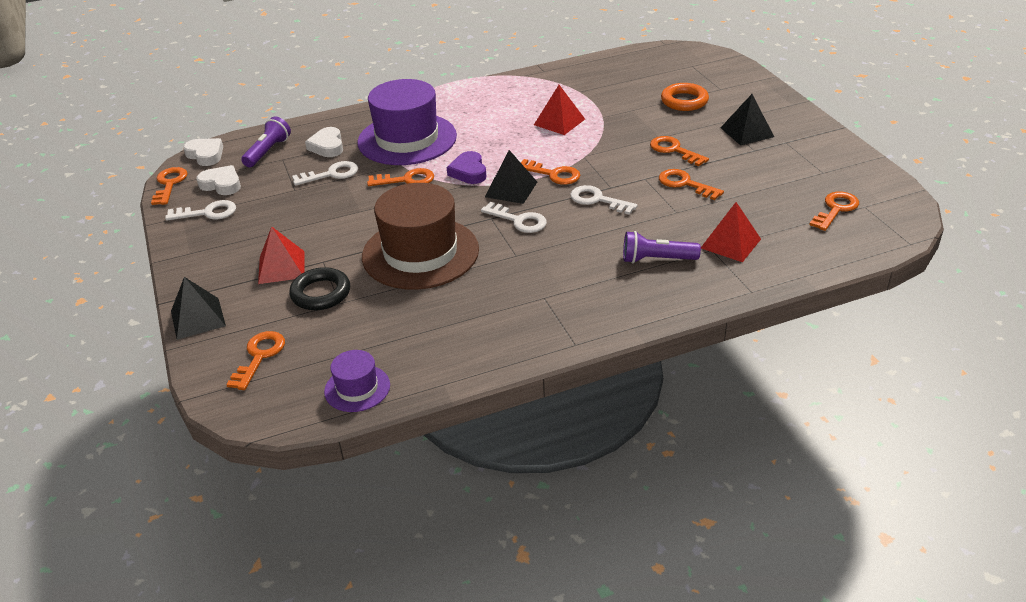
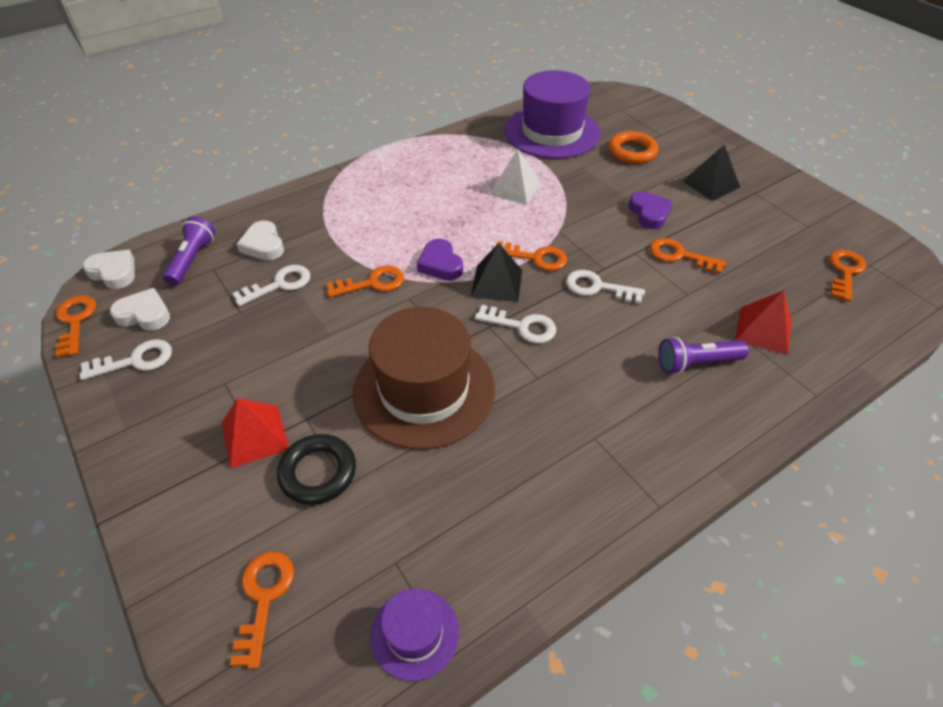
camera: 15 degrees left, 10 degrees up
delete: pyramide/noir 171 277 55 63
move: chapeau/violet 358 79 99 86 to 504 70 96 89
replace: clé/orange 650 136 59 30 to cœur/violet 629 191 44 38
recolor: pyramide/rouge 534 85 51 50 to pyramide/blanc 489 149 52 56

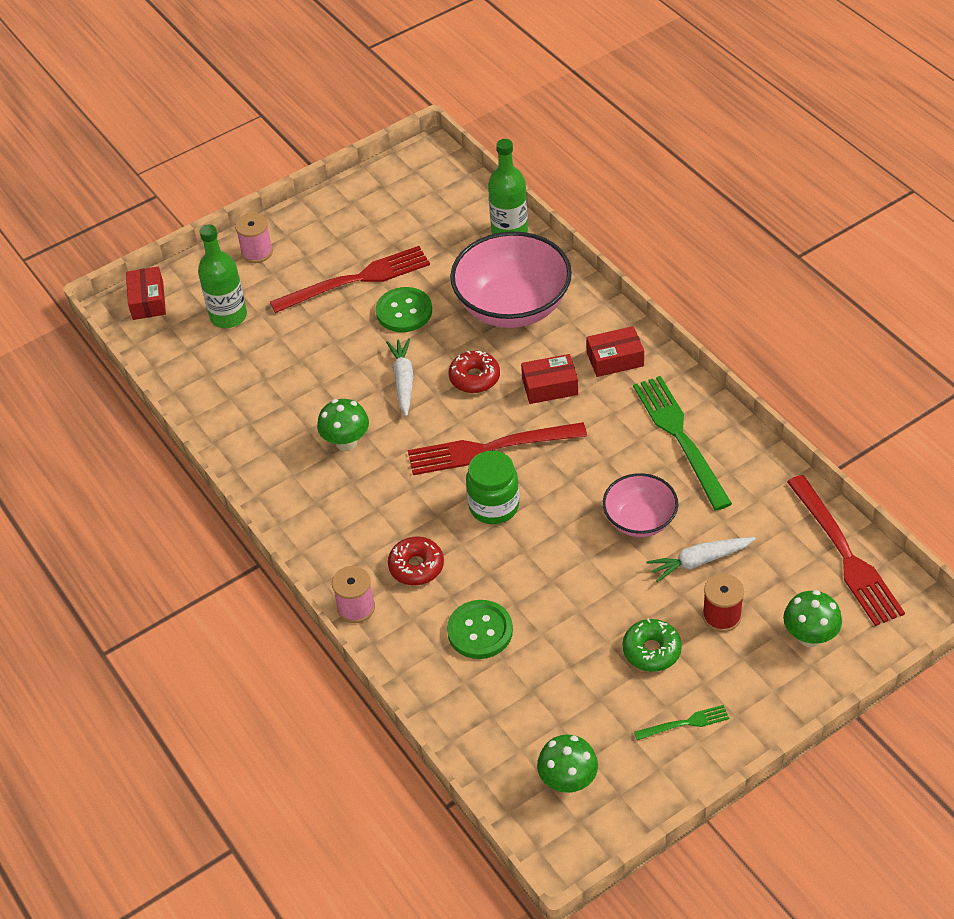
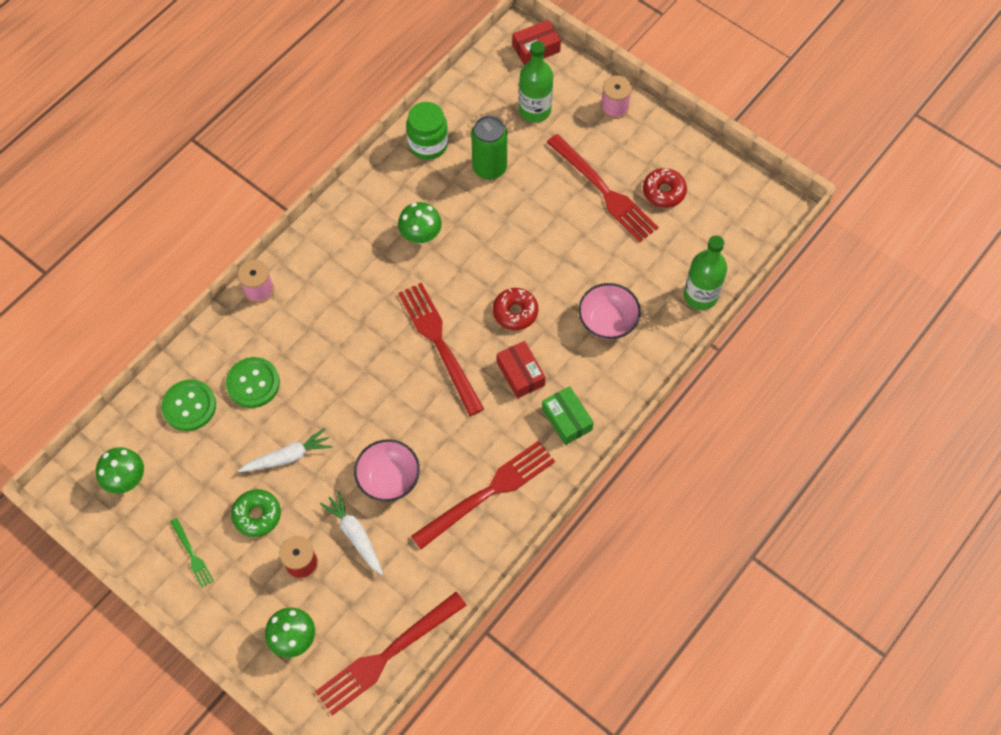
camera: 70 degrees right, 15 degrees up
insert: canette/vert 471 116 36 64
move: bouton/vert 376 287 56 45 to 161 380 55 51; carotte/blanc 386 338 28 78 to 238 428 94 44; bocal/vert 466 450 53 74 to 406 102 42 58; beignet/rouge 388 537 56 48 to 643 168 44 40
recolor: boîte/rouge 586 326 58 51 to boîte/vert 542 386 52 59; fourchette/vert 633 376 99 134 to fourchette/rouge 411 441 144 108
resize: bol/rose 450 231 122 97 = 579 283 62 57 x0.56

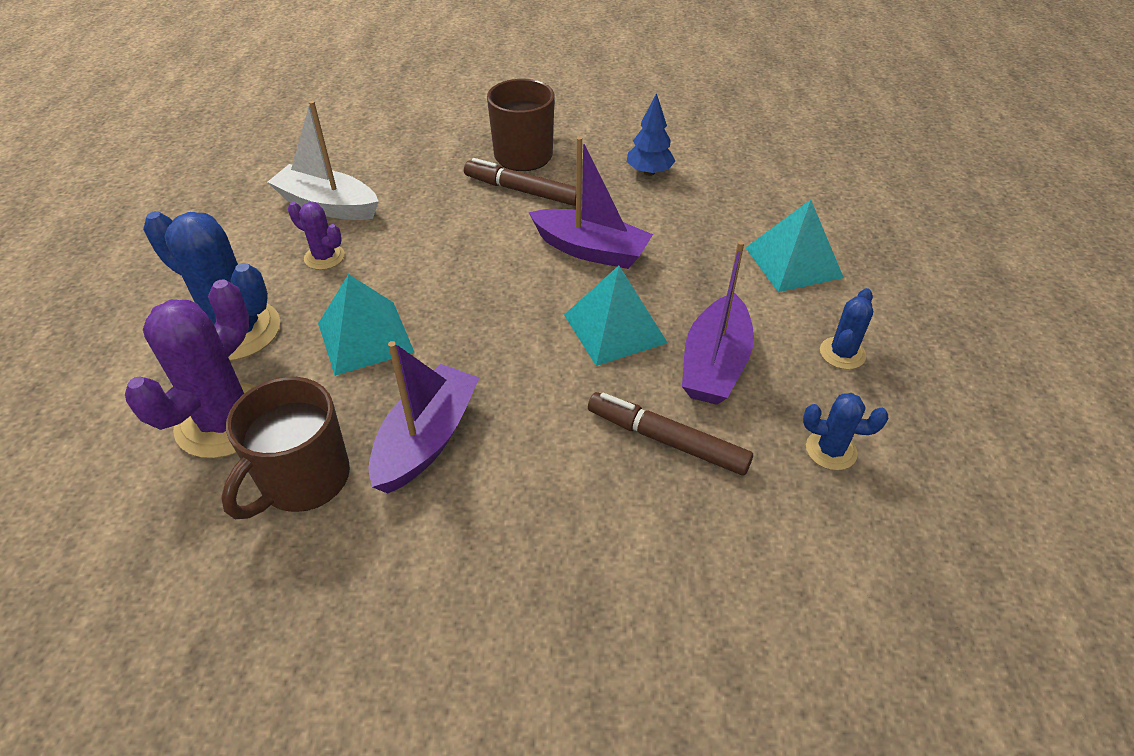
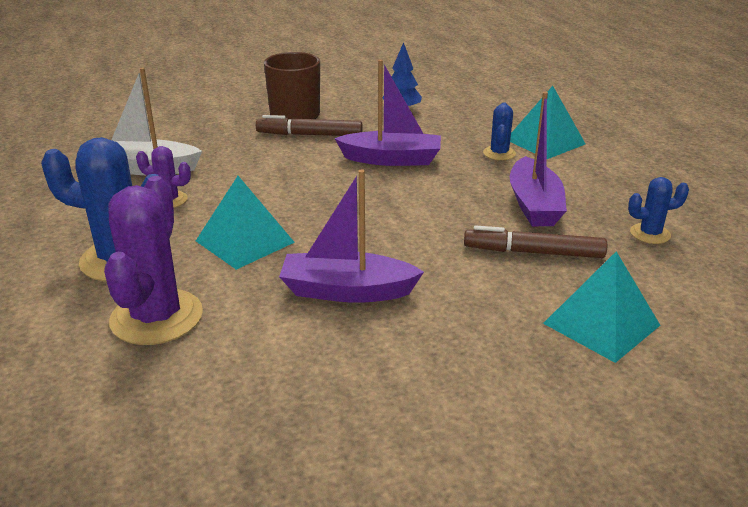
camera: 20 degrees left, 15 degrees down
delete: tasse/marron 221 377 129 142
move: pyramide/turquoise 564 266 104 100 to 543 251 117 112; cactus/bleu 820 288 53 82 to 483 102 33 58
rotate: bateau/violet 368 341 111 153 = 279 169 145 134 90 degrees counterclockwise

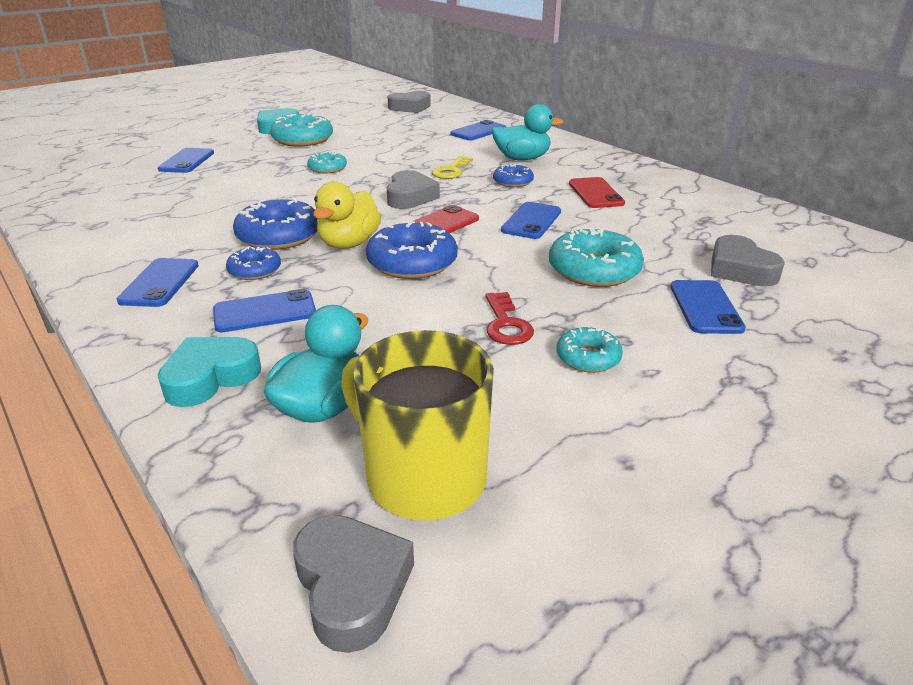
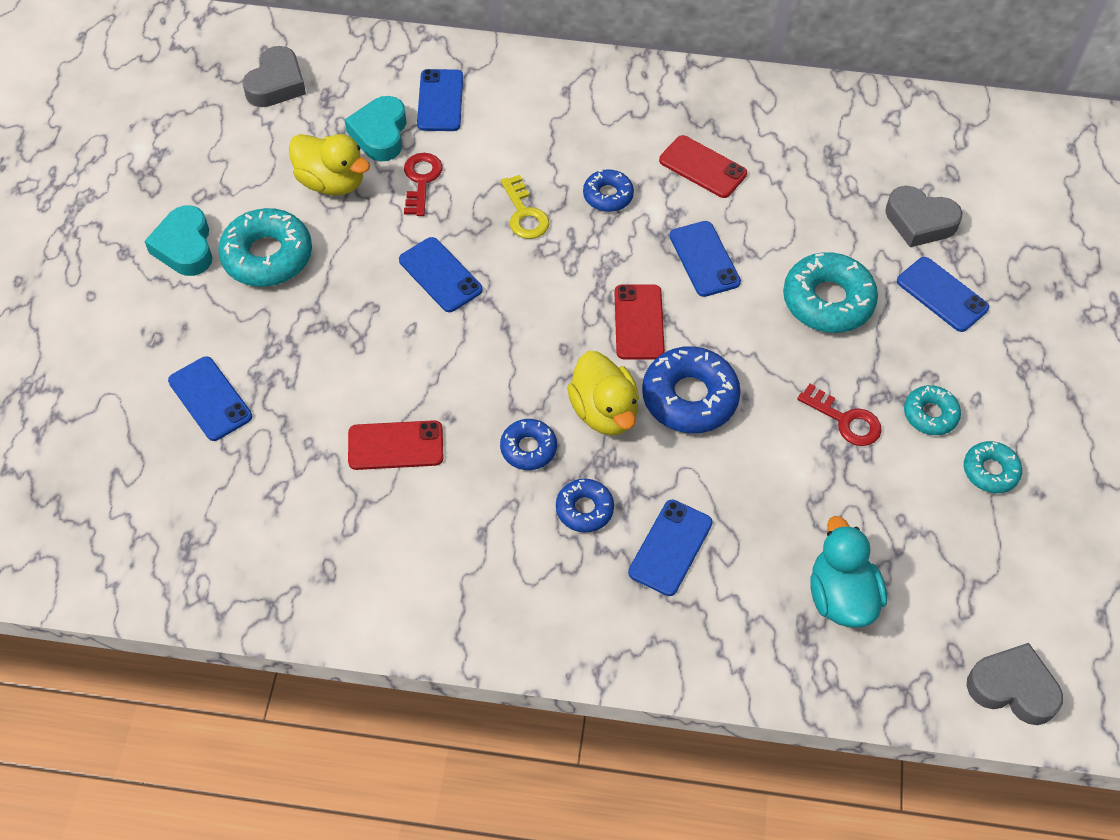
camera: 45 degrees left, 25 degrees up
delete: canard/turquoise 491 104 73 56; cœur/gris 387 170 53 39; tasse/jaune 341 330 153 190
insert: canard/jaune 289 134 81 61; clé/rouge 404 153 39 63; téléphone/rouge 348 420 95 50
move: beignet/turquoise 307 151 40 23 to 964 441 58 52; téléphone/bleu 117 258 82 49 to 399 237 84 75; cœur/turquoise 157 337 104 70 to 344 96 62 65
resize: beignet/bleu 233 199 84 51 = 500 419 57 51 x0.57

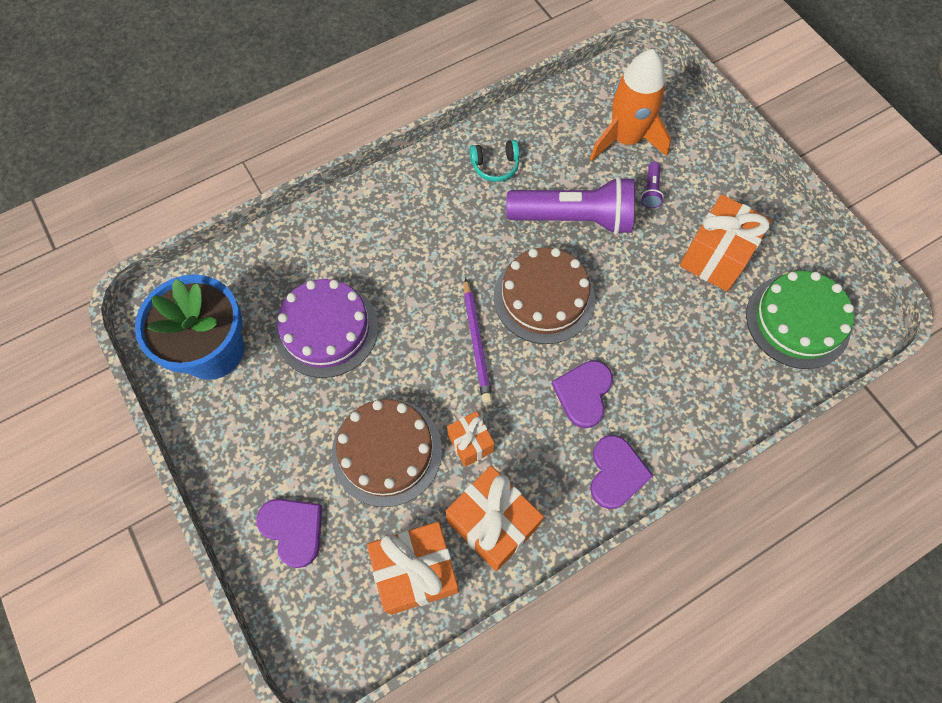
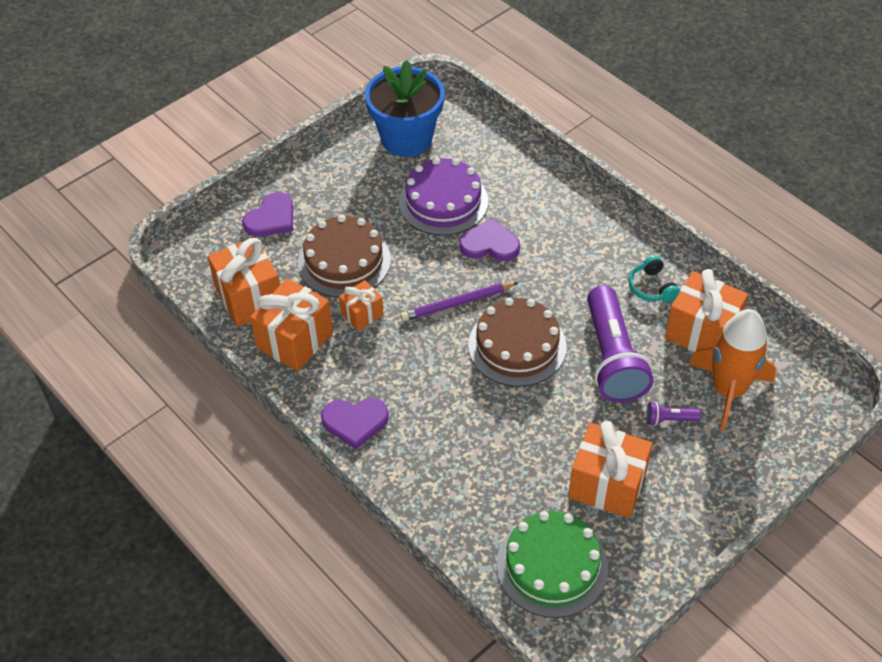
camera: 80 degrees right, 15 degrees down
insert: cadeau/orange 665 269 83 83
move: cœur/violet 552 361 61 68 to 459 218 61 43

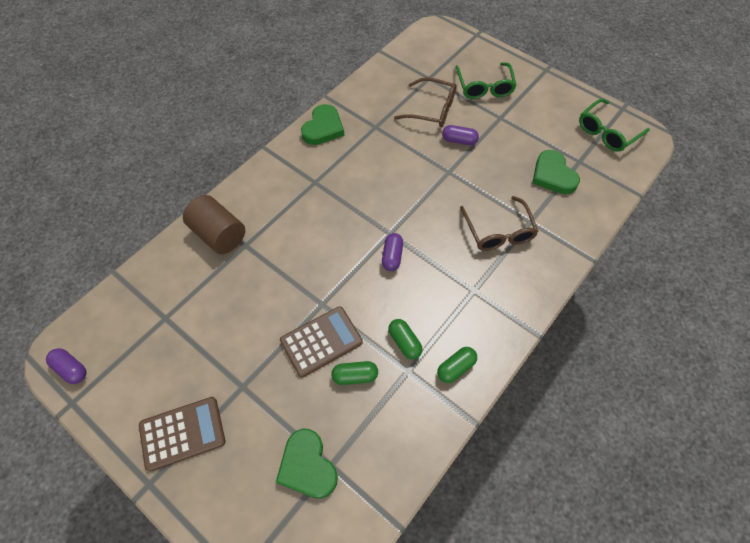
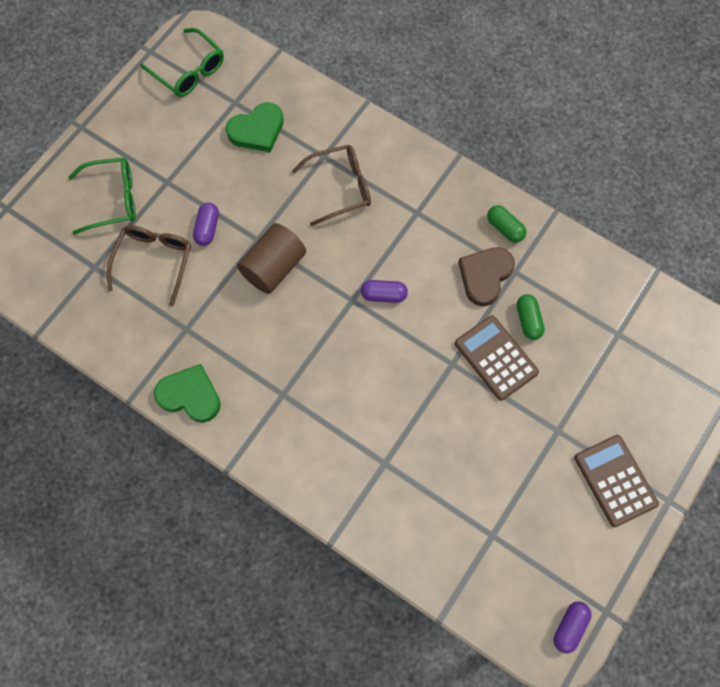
camera: 95 degrees left, 10 degrees up
delete: cœur/vert 276 429 62 70
move: cylindre/marron 183 195 62 59 to 237 223 69 71
replace: gélule/vert 388 319 35 41 to cœur/marron 458 247 57 59

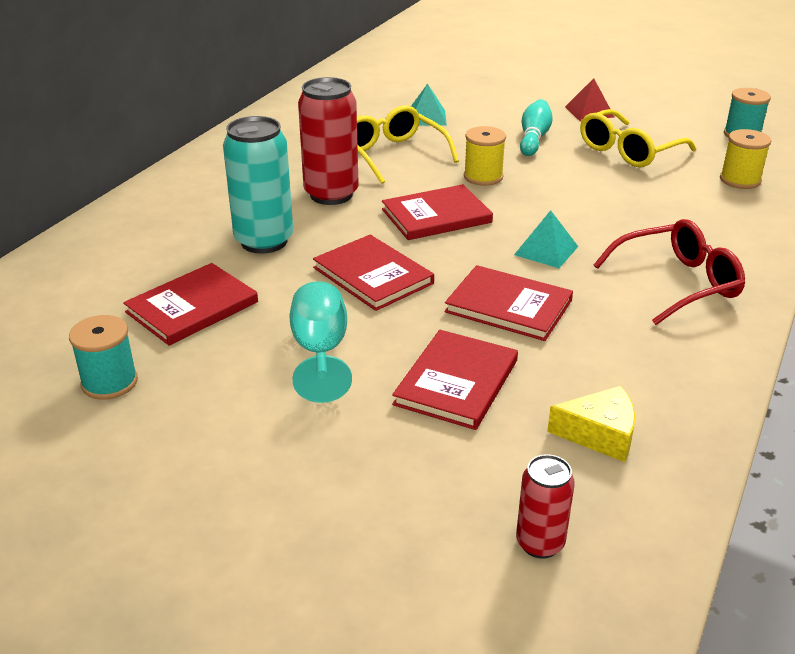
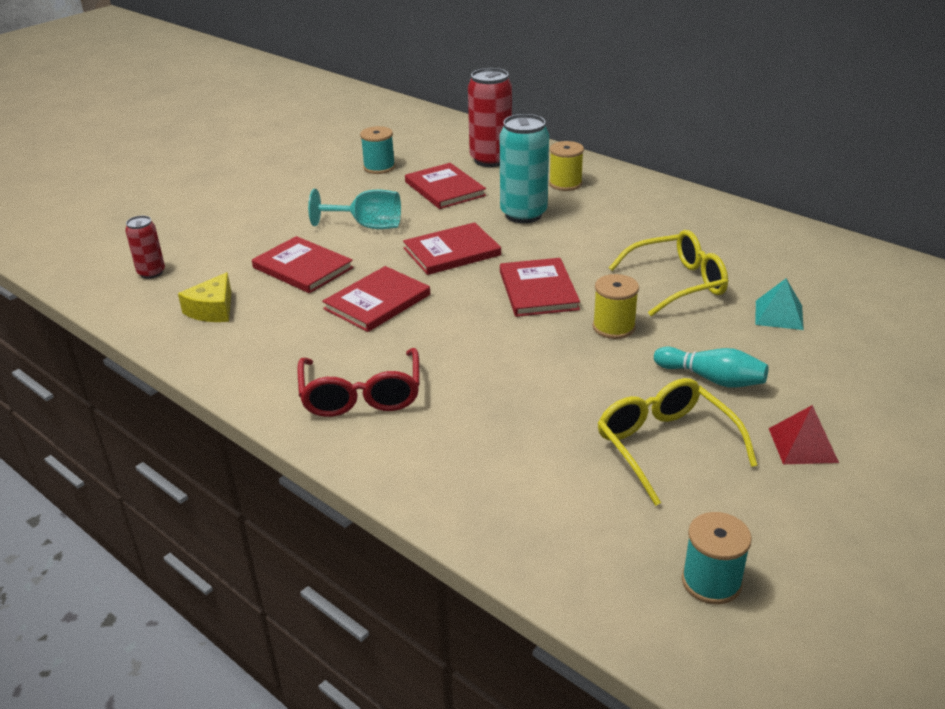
camera: 105 degrees right, 0 degrees up
delete: pyramide/turquoise 514 210 64 58
move: canette/rouge 298 77 61 128 to 468 68 44 99; bobine/jaune 720 129 51 60 to 549 141 35 50

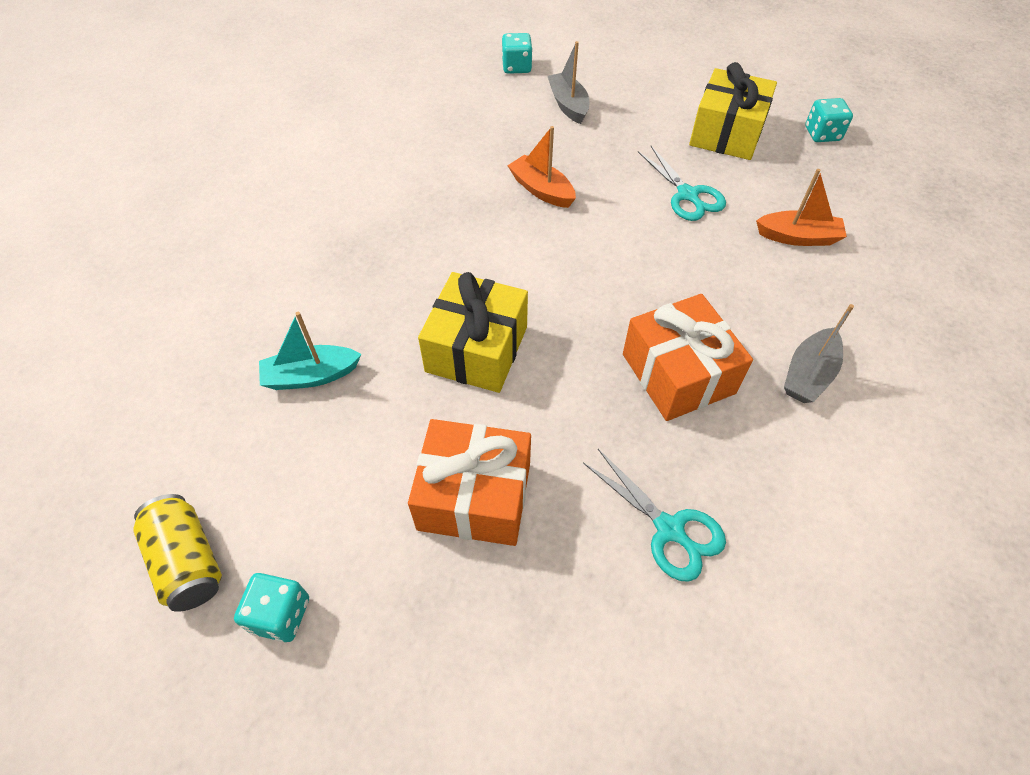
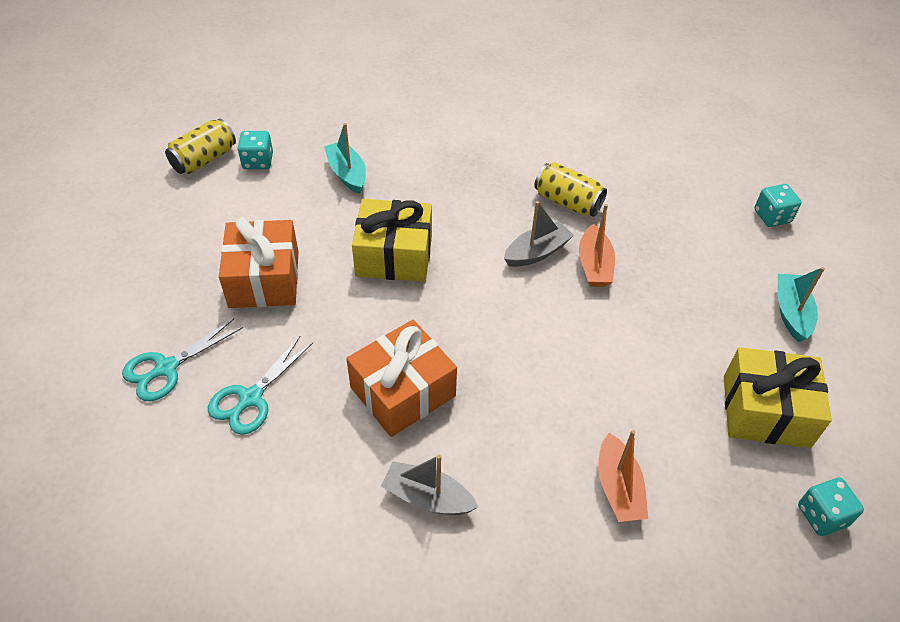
camera: 75 degrees right, 5 degrees down
insert: canette/jaune 534 162 73 55; bateau/turquoise 778 267 47 75
move: bateau/gris 548 41 41 83 to 504 201 70 66; ciseaux/turquoise 638 146 88 75 to 122 318 121 83; dé/turquoise 234 573 75 69 to 237 131 36 38
rotate: bateau/orange 507 126 69 82 = 579 204 36 83 150 degrees clockwise

